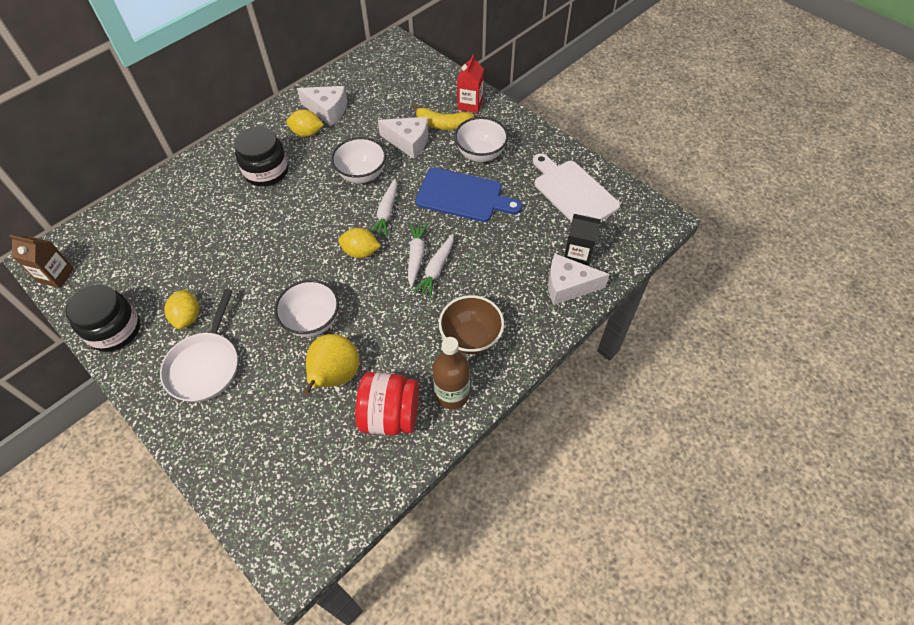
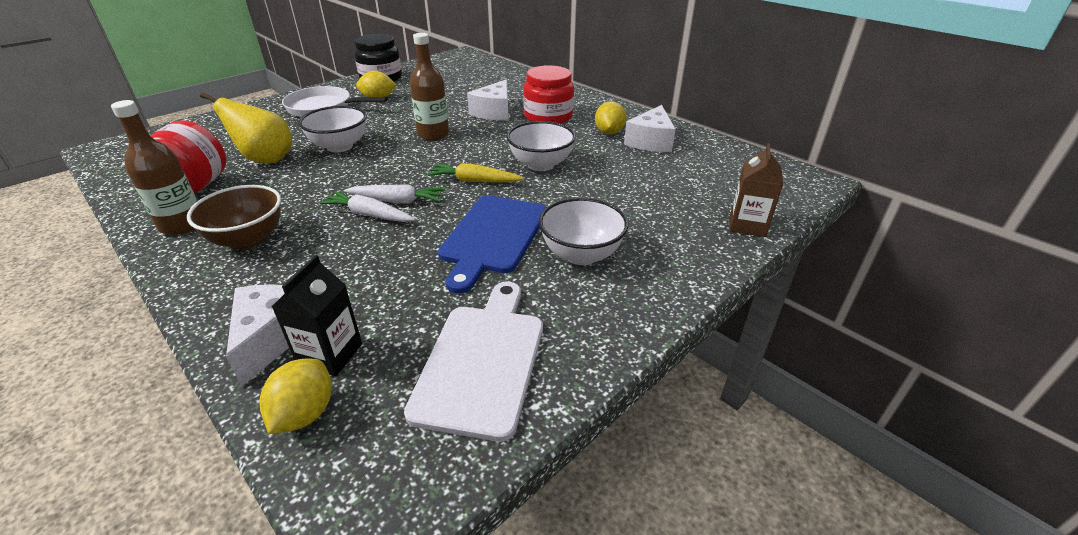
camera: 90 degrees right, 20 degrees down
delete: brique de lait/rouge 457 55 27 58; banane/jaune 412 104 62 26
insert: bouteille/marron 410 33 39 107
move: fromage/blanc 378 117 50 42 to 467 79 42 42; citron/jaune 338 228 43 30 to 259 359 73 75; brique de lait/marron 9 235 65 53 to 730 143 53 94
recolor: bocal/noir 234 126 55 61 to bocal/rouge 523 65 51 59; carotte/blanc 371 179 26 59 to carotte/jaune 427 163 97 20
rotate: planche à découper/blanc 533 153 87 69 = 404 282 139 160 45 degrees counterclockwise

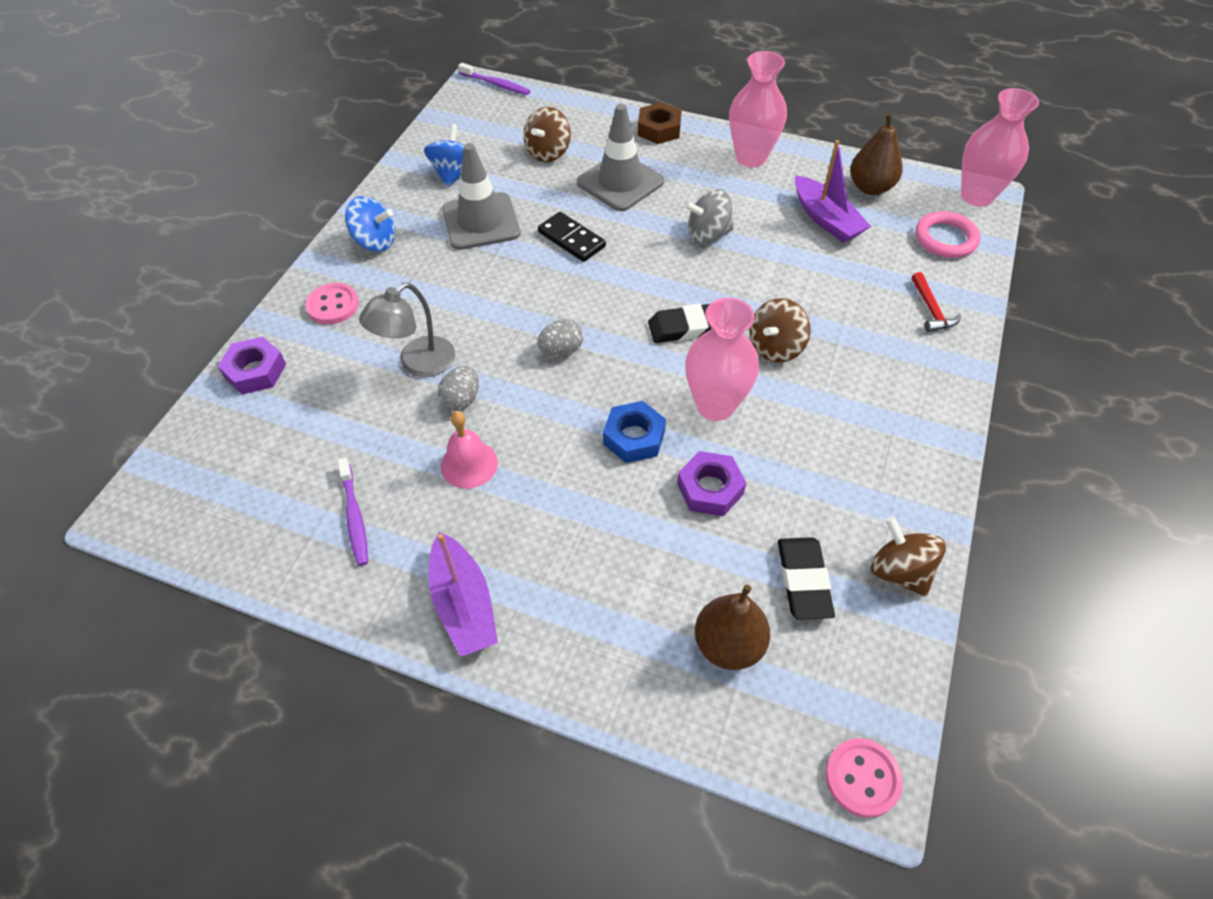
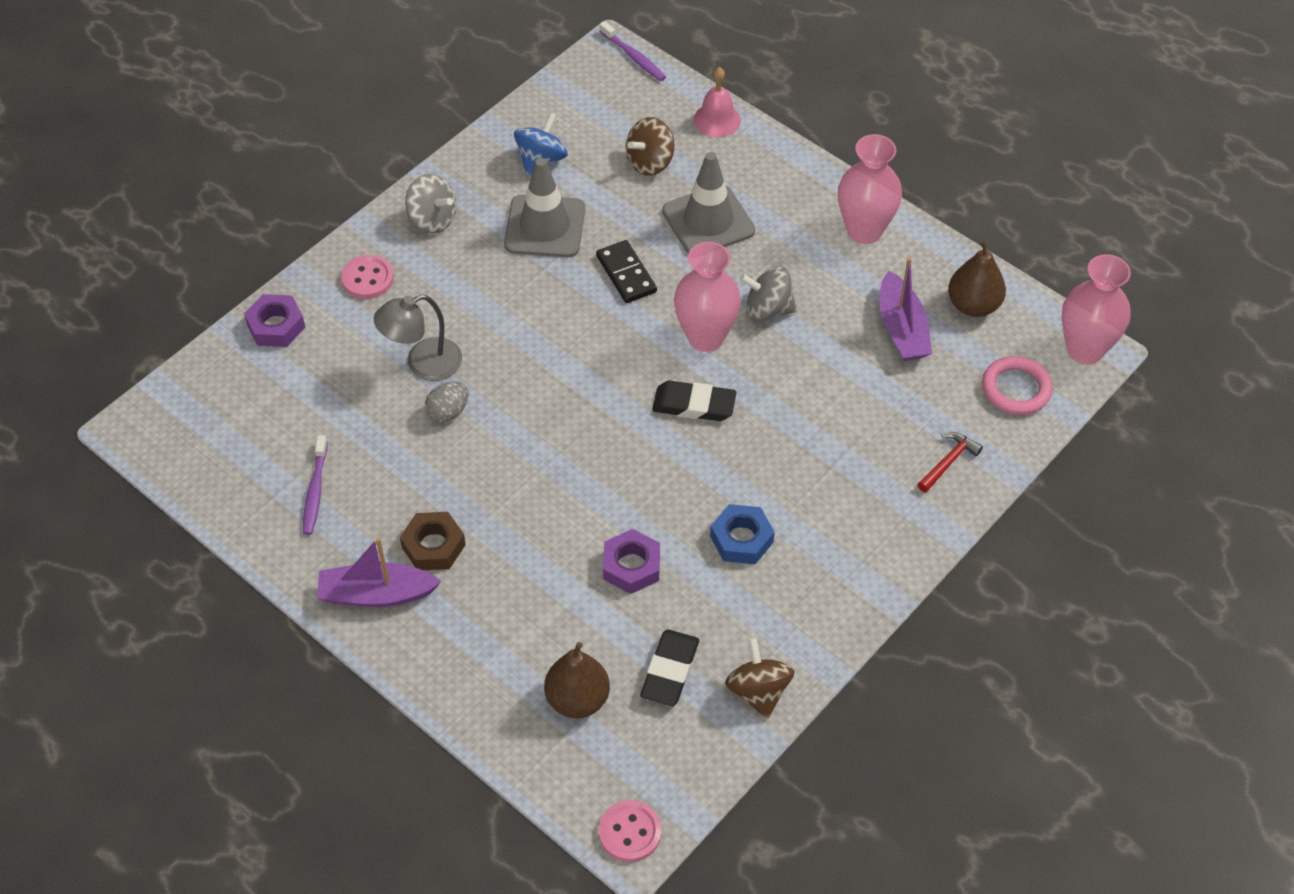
camera: 20 degrees right, 0 degrees up
delete: toupie/marron 750 298 61 64; œuf/gris 537 319 46 37
move: écrou/marron 638 102 44 42 to 400 512 66 58; vase/rose 685 297 74 124 to 674 242 67 110; écrou/bleu 603 401 63 62 to 710 504 65 60; cloche/rose 441 411 57 78 to 694 67 47 70
recolor: toupie/bleu 345 196 50 56 to toupie/gris 405 174 51 60
rotate: marteau/rouge 912 272 49 60 = 917 432 66 60 150 degrees counterclockwise; bateau/violet 429 532 69 125 = 317 537 125 70 90 degrees clockwise

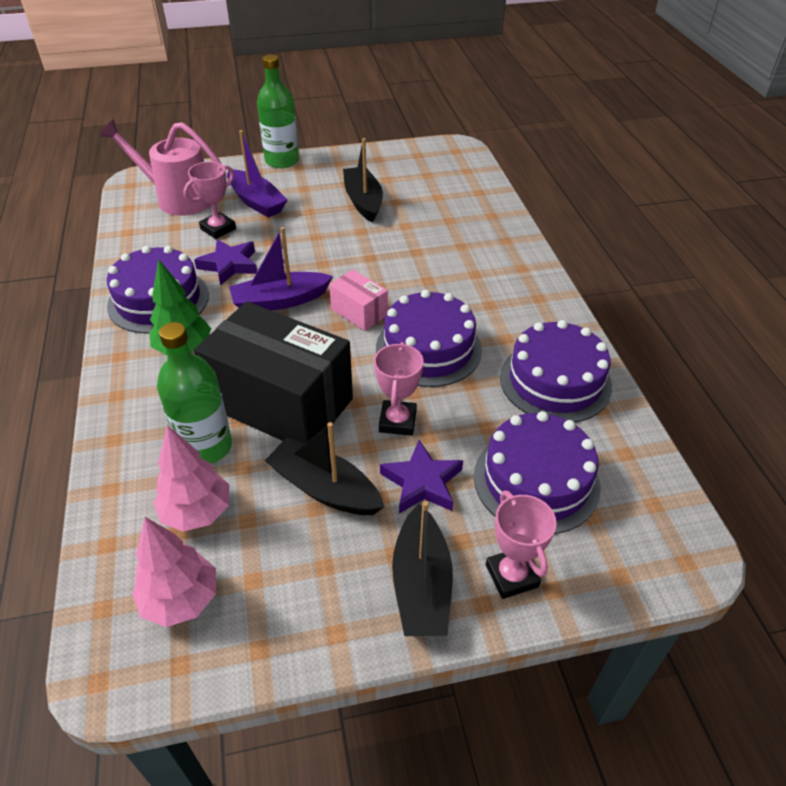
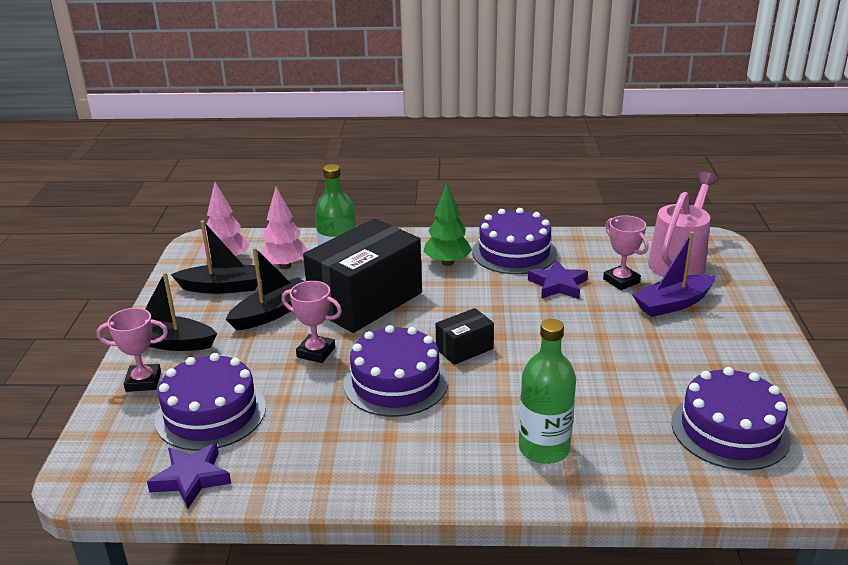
camera: 105 degrees right, 15 degrees down
delete: bateau/violet 229 227 104 83
move: bouteille/vert 257 55 42 113 to 519 319 57 145; bateau/noir 343 138 40 85 to 171 220 90 74; gâteau/violet 500 320 112 102 to 672 367 119 103; étoile/violet 380 440 83 74 to 147 443 84 66
recolor: boîte/rose 329 270 59 61 to boîte/noir 436 308 58 57

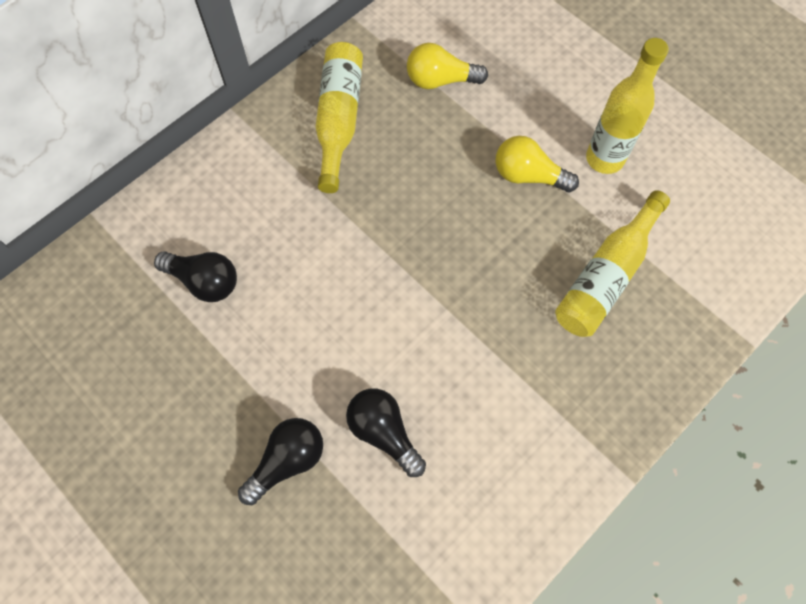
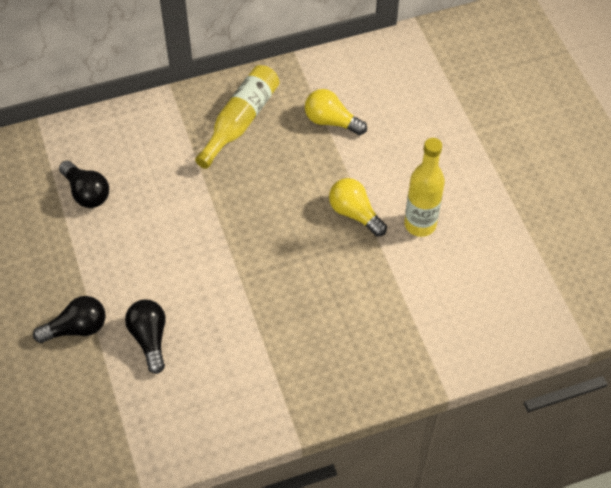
camera: 25 degrees right, 10 degrees down
delete: bouteille/jaune 555 190 115 147

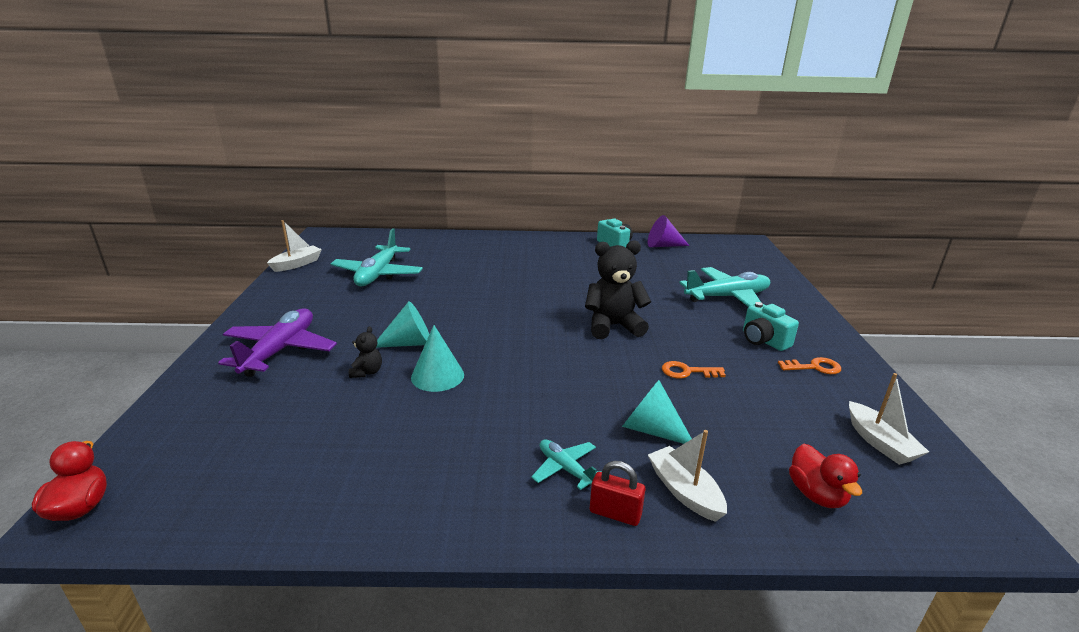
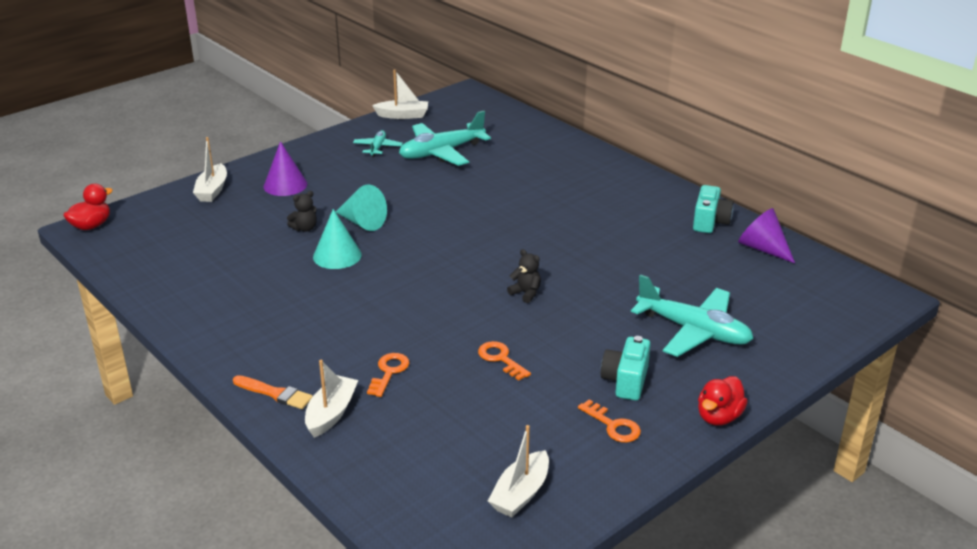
camera: 50 degrees right, 5 degrees up
insert: bateau/blanc 193 137 34 65
move: avion/turquoise 531 439 70 51 to 353 130 50 27; canard/rouge 789 444 73 64 to 698 376 50 50
replace: avion/violet 218 309 119 68 to cône/violet 263 141 44 55; cône/turquoise 622 380 70 64 to clé/orange 367 353 43 44; cadenas/rouge 590 461 56 65 to pinceau/orange 233 375 80 34
resize: ours en peluche/noir 585 240 66 99 = 507 249 34 54 x0.47

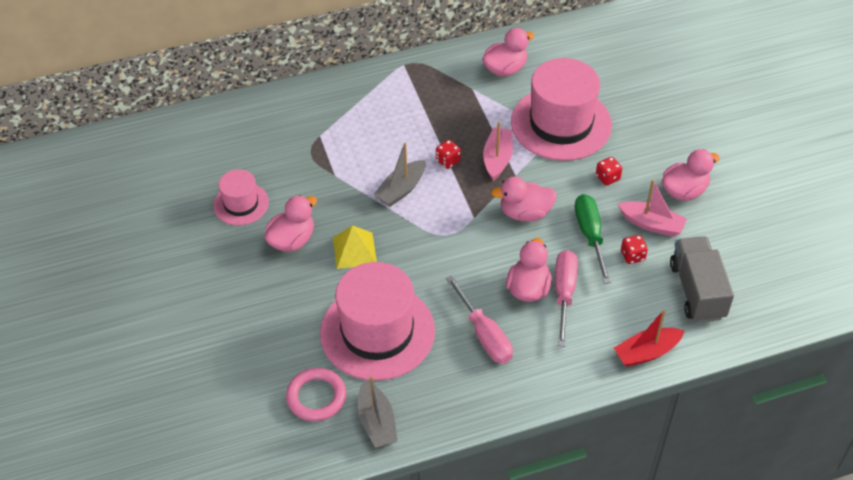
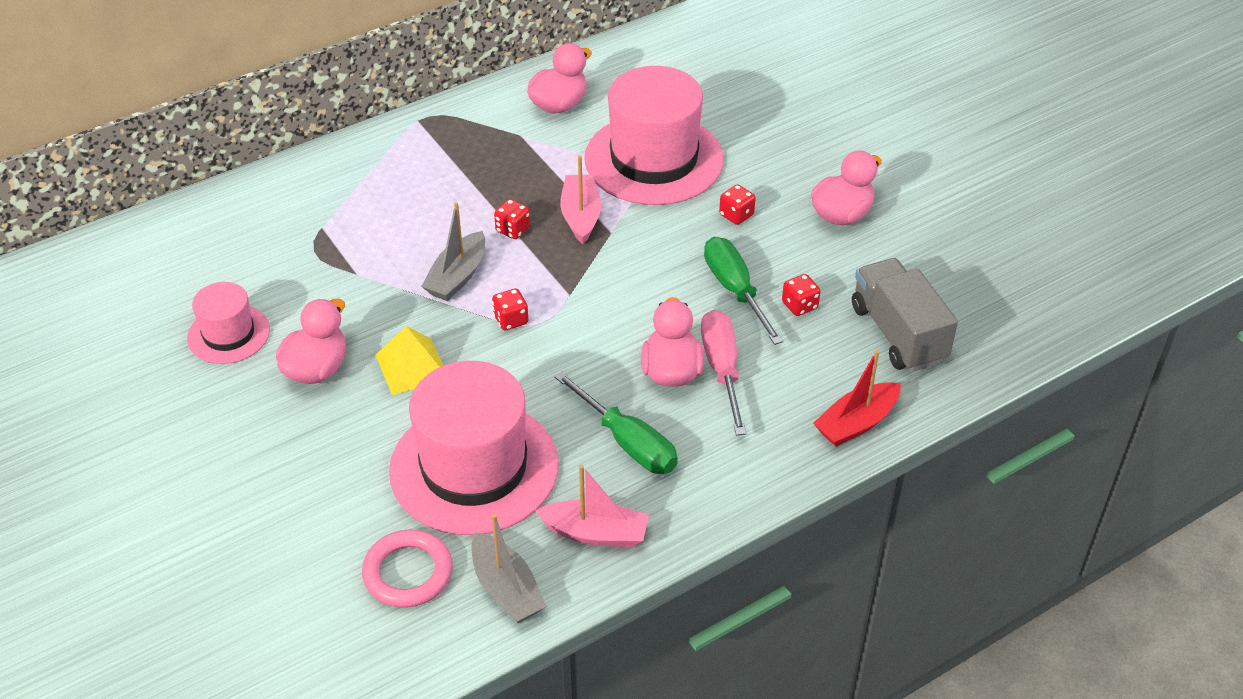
camera: 15 degrees left, 5 degrees down
delete: canard/rose 491 177 66 44
insert: dé/rouge 492 288 36 42
move: bateau/rose 618 179 69 58 to 535 465 114 82
recolor: tournevis/rose 446 275 67 89 to tournevis/vert 554 371 124 103

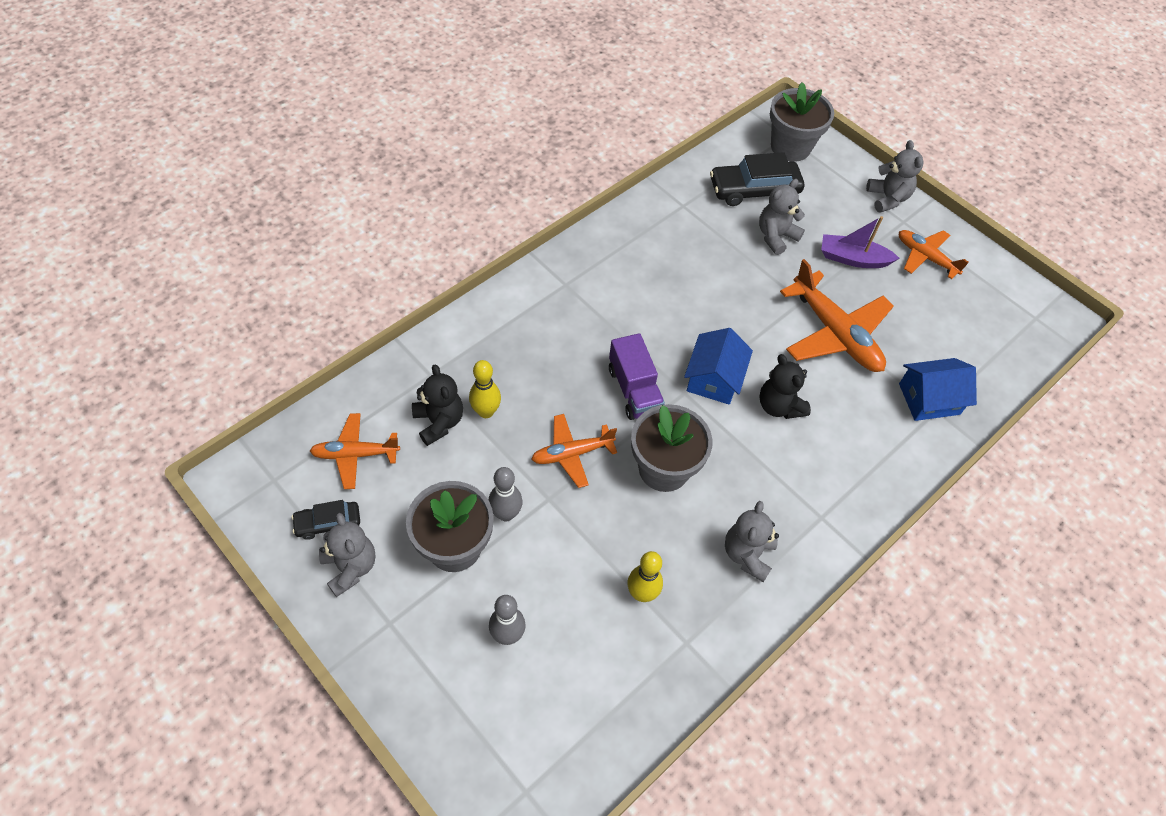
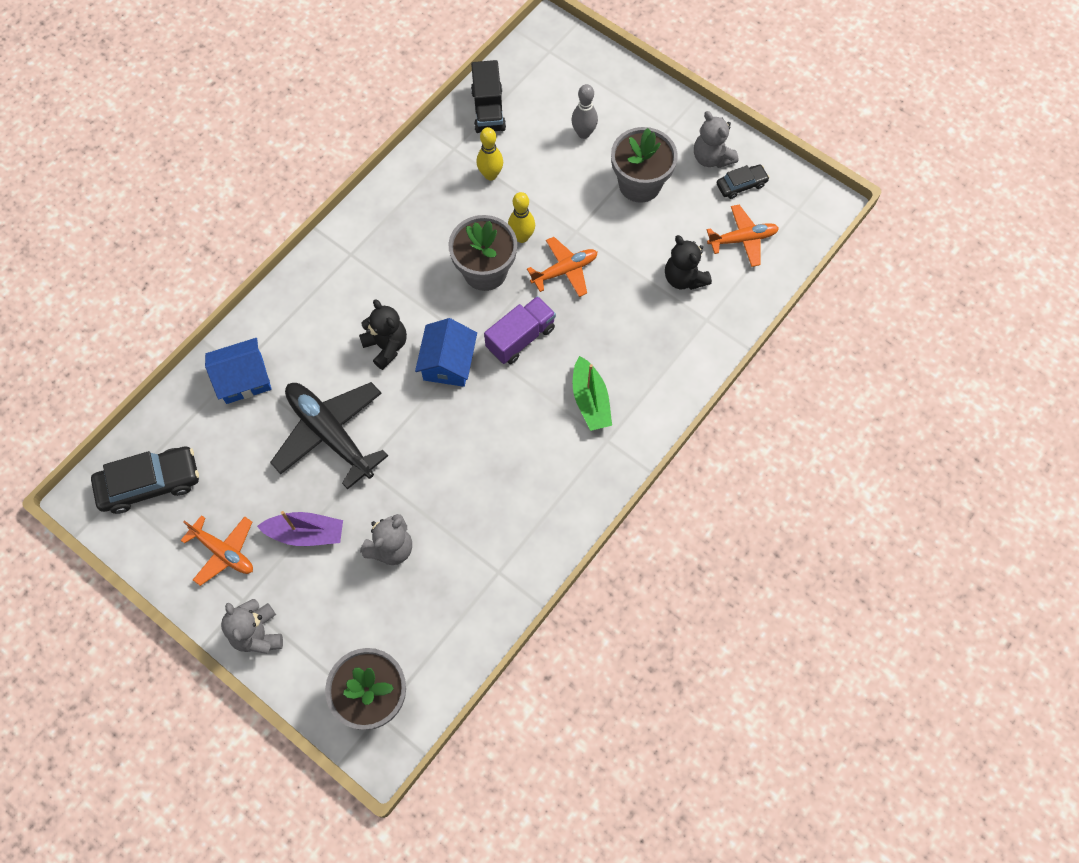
camera: 175 degrees right, 10 degrees up
delete: quille/gris 489 467 34 54; ours en peluche/gris 725 501 54 81
insert: camion/noir 471 60 35 73; bateau/vert 573 356 39 75
move: voiture/noir 710 152 94 54 to 91 446 108 68; quille/jaune 469 360 32 58 to 508 192 27 51
recolor: avion/orange 780 259 114 113 to avion/noir 270 382 118 107
rotate: camion/violet 609 333 56 87 = 484 296 72 68 75 degrees clockwise

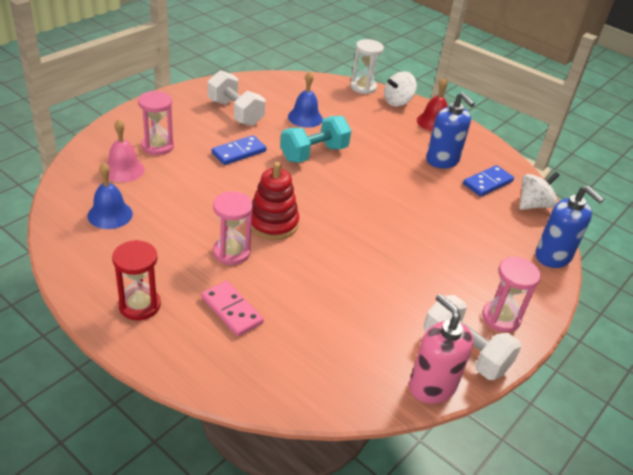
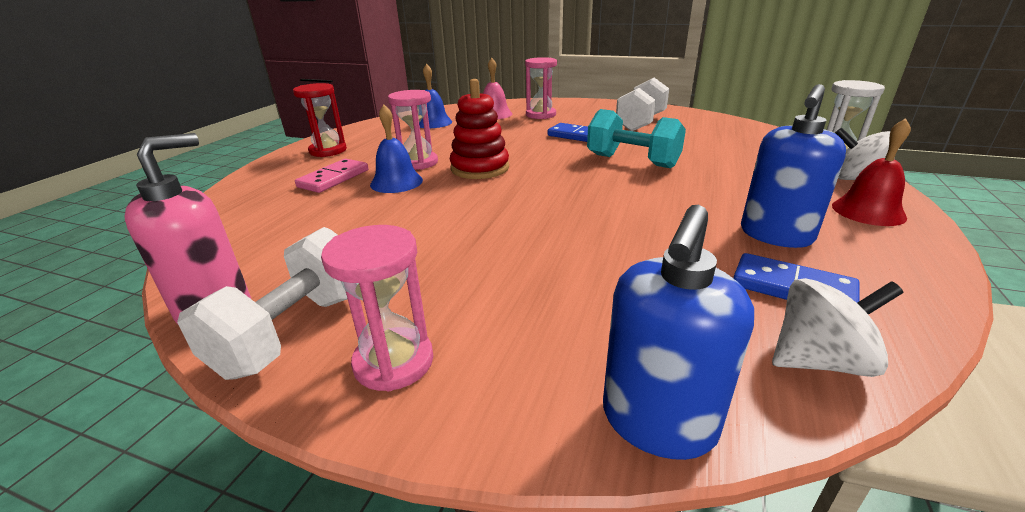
camera: 75 degrees right, 10 degrees down
move: cloche/bleu 288 72 35 56 to 370 105 53 88
rotate: toupie/blanc 519 172 41 38 = 772 278 131 99 45 degrees counterclockwise

